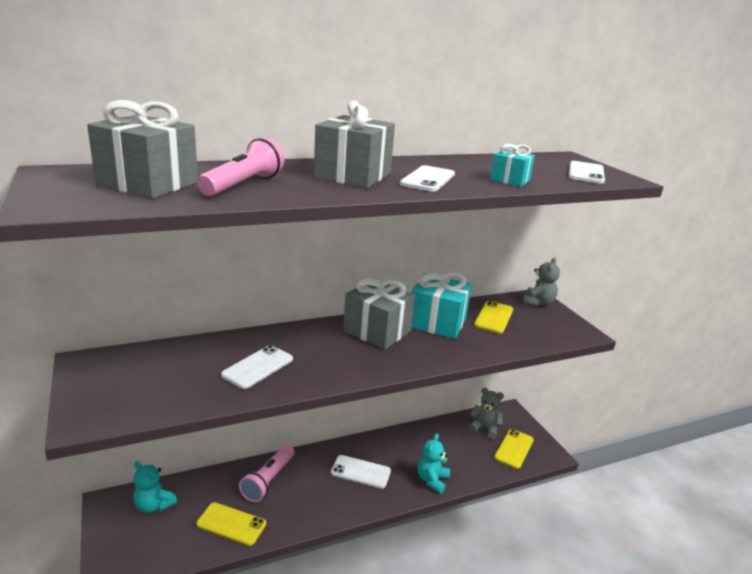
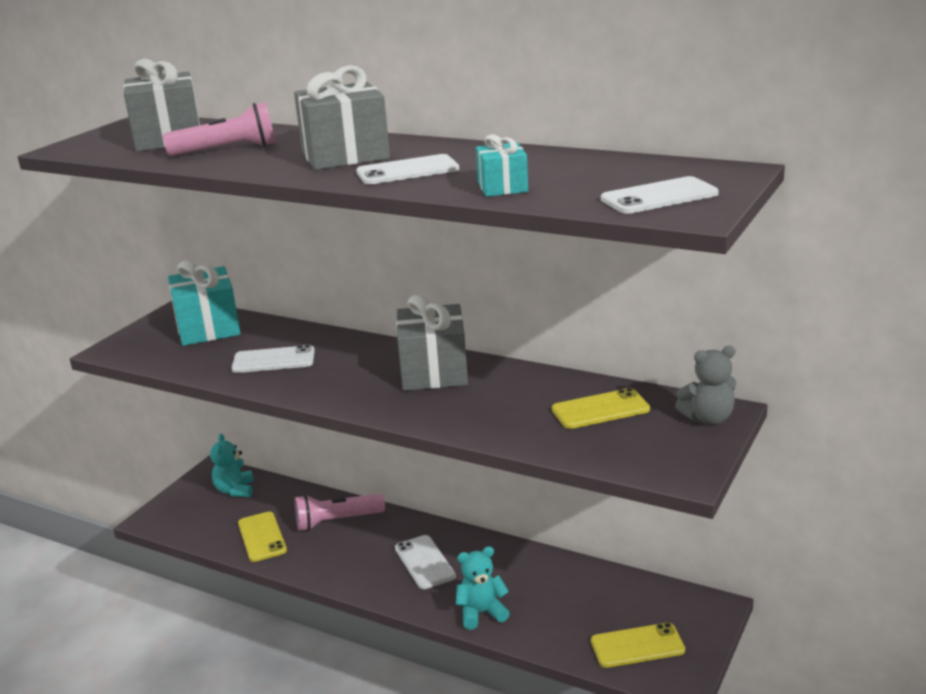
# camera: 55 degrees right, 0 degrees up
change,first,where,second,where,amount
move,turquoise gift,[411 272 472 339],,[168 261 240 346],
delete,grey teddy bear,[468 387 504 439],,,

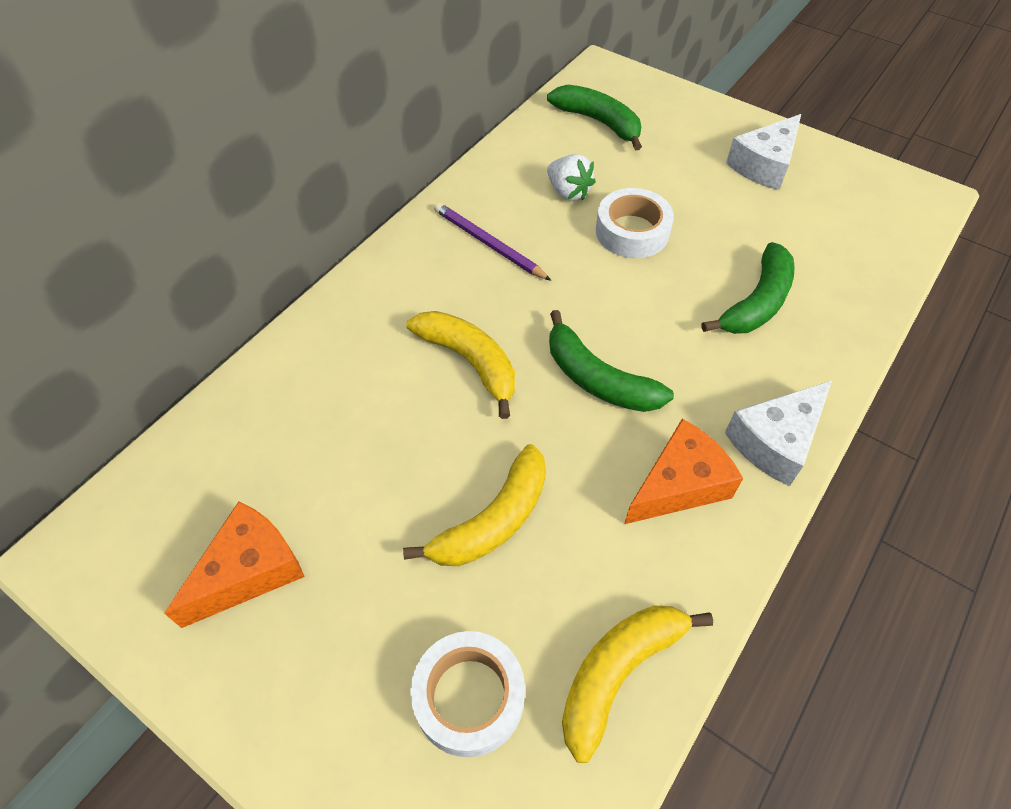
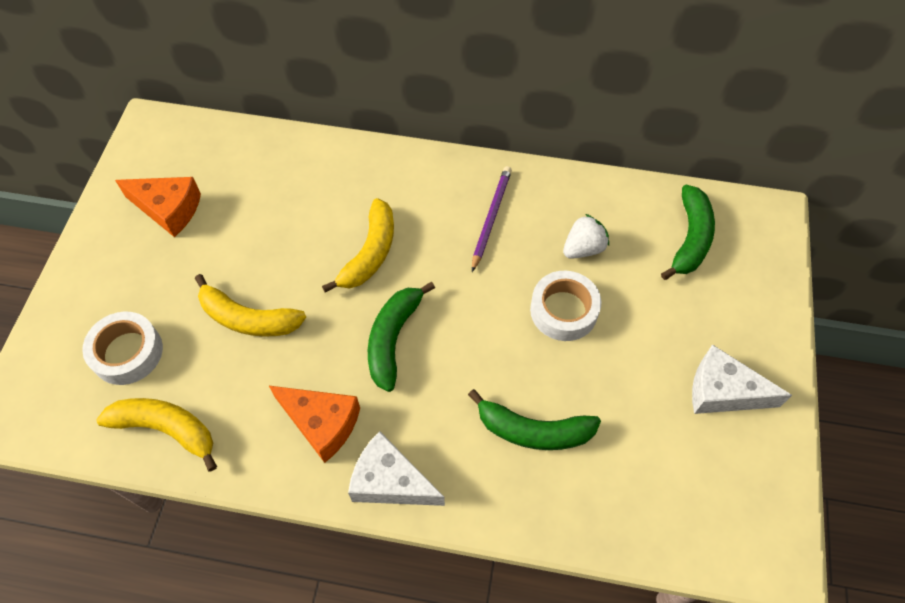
# camera: 65 degrees right, 5 degrees up
change,first,where,second,where,amount
rotate,white strawberry,[547 154 596 200],,[563 214 609 259],150 degrees counterclockwise

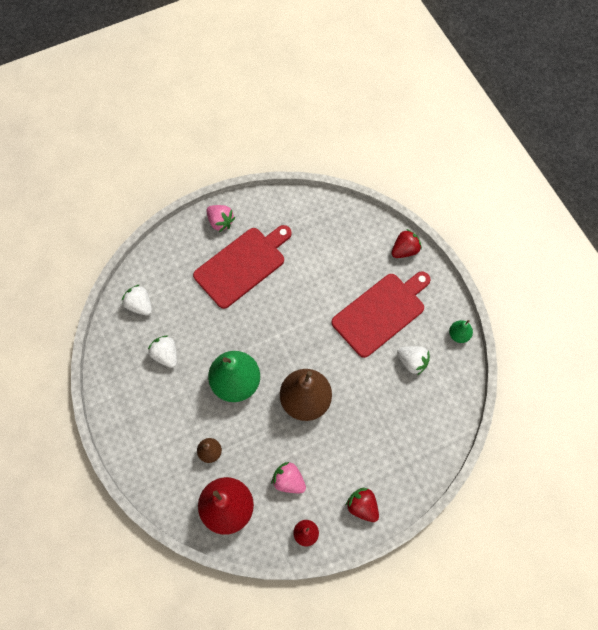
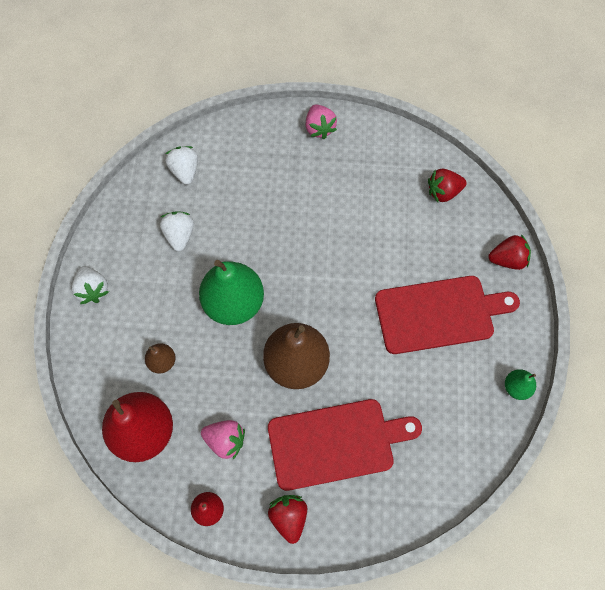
# camera: 30 degrees right, 0 degrees up
change,first,where,second,where,amount
move,red cutting board,[193 225 292 309],,[268 399 422 491],
rotate,pink strawberry,[272 462 306 493],,[201 420 245 459],135 degrees clockwise
move,white strawberry,[397 346 430 375],,[71 266 109 304],
insert,,,red strawberry,[428 169 467 202],

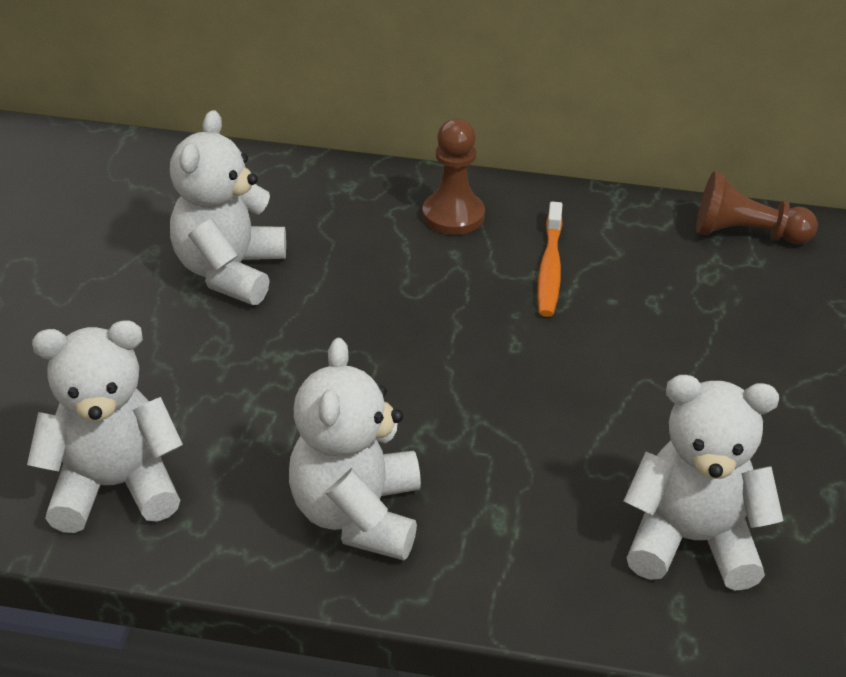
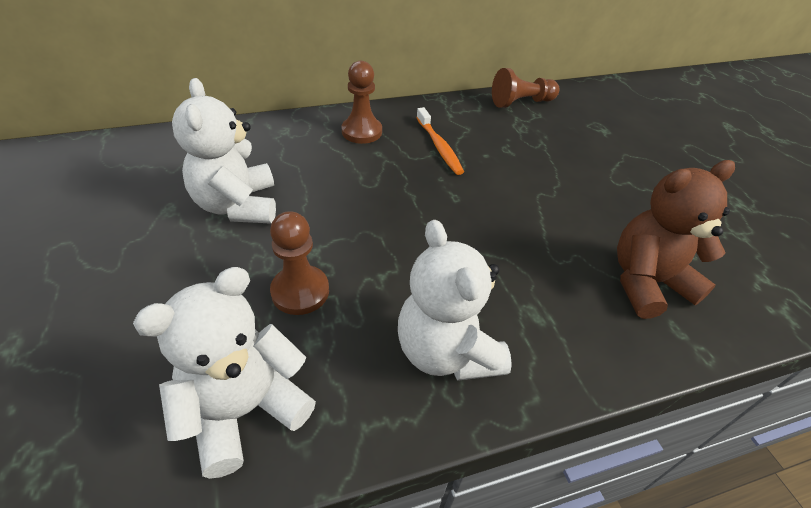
# camera: 30 degrees left, 5 degrees up
change,first,where,second,where,amount
recolor,white teddy bear,[624 375 784 591],brown teddy bear,[617 160 735 319],
insert,,,brown pawn,[270 211 329 315],

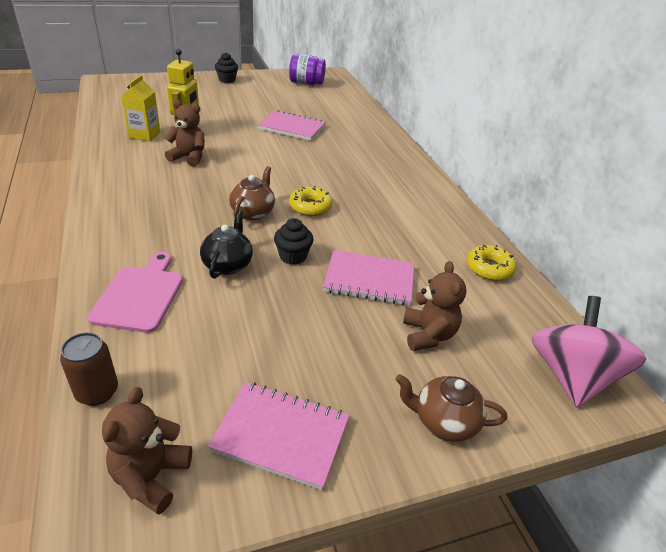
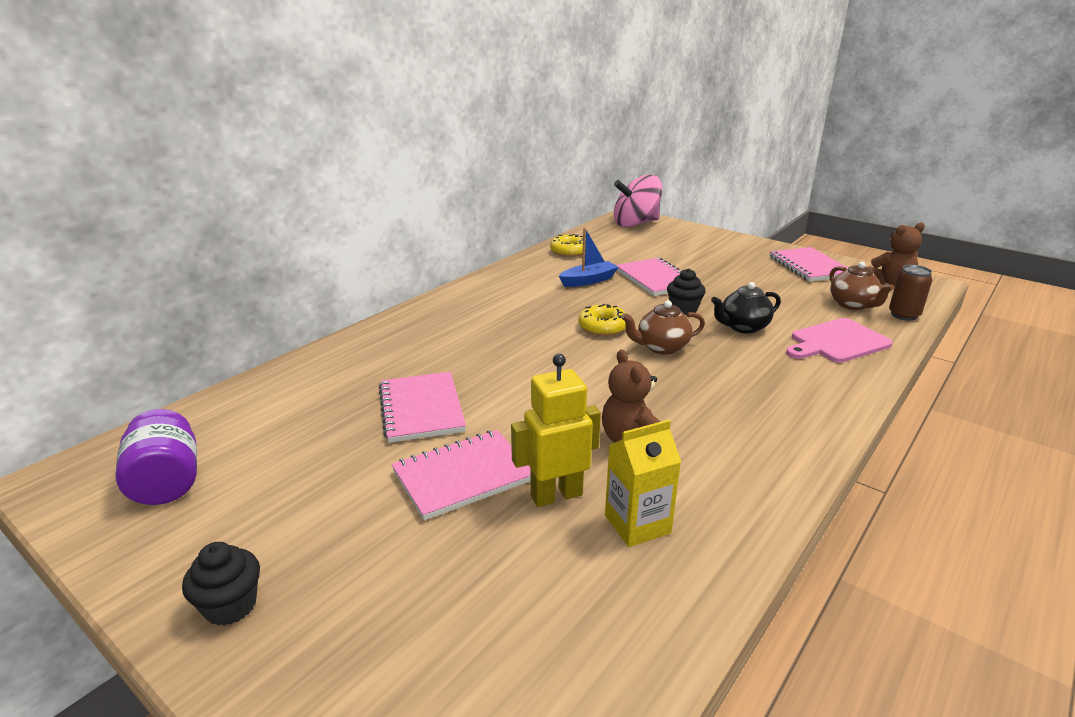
# camera: 120 degrees left, 10 degrees down
change,first,where,second,where,amount
move,brown teapot,[396 374 507 442],,[830 262 894 310],
delete,brown teddy bear,[403 261 466 351],,,
insert,,,pink notebook,[392 430 531 520],
insert,,,blue boat,[559 228 619 287],

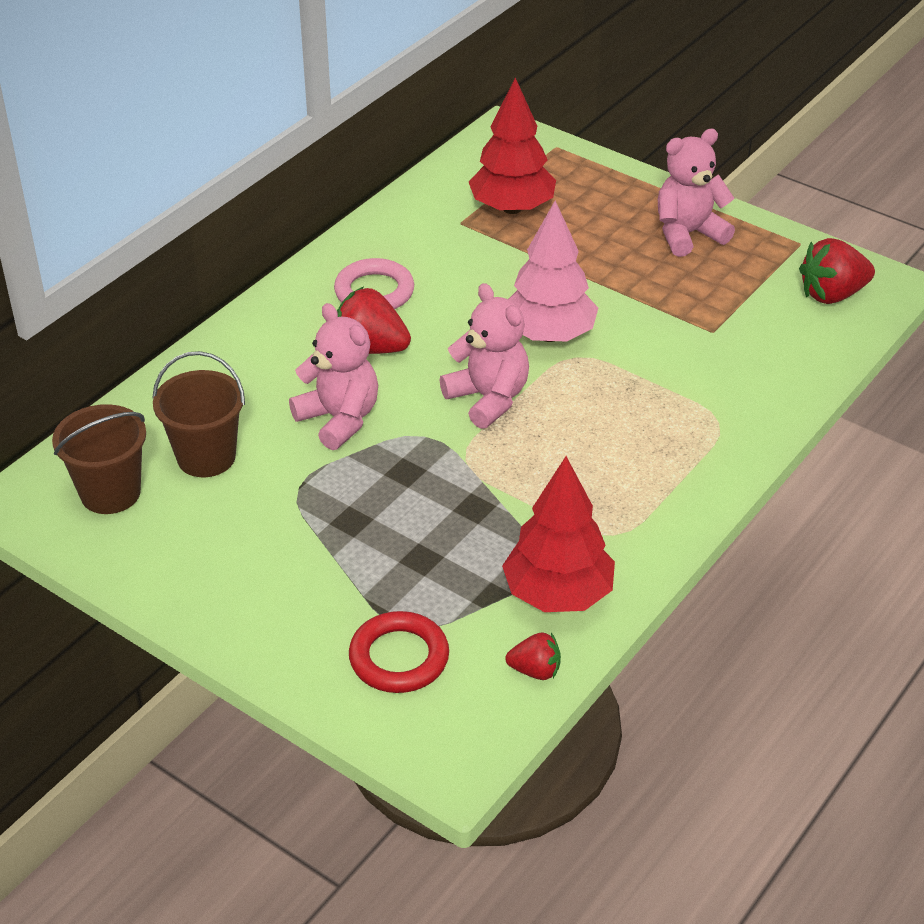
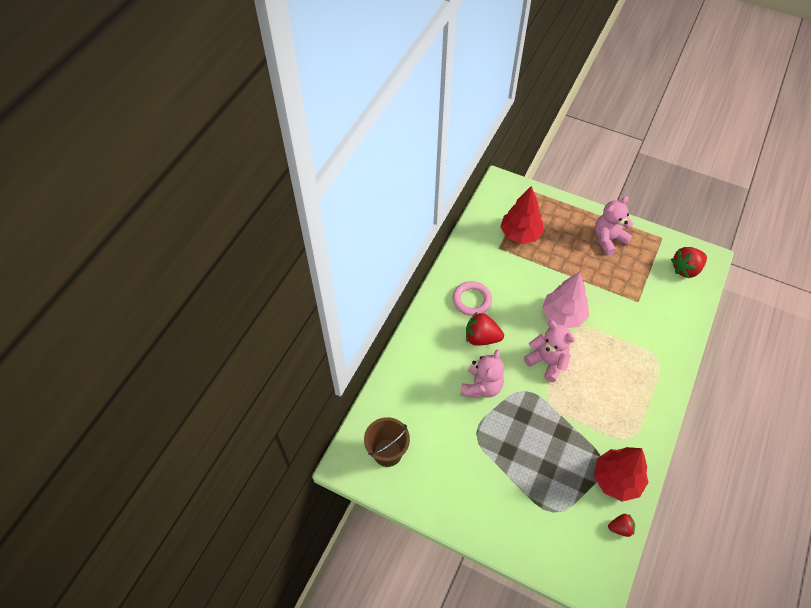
# camera: 10 degrees left, 15 degrees up
change,first,where,second,where,amount
delete,brown bucket,[152 351 245 477],,,
rotate,pink teddy bear,[289 303 378 450],,[460 349 504 399],75 degrees clockwise
delete,red ring,[349 611 449 693],,,

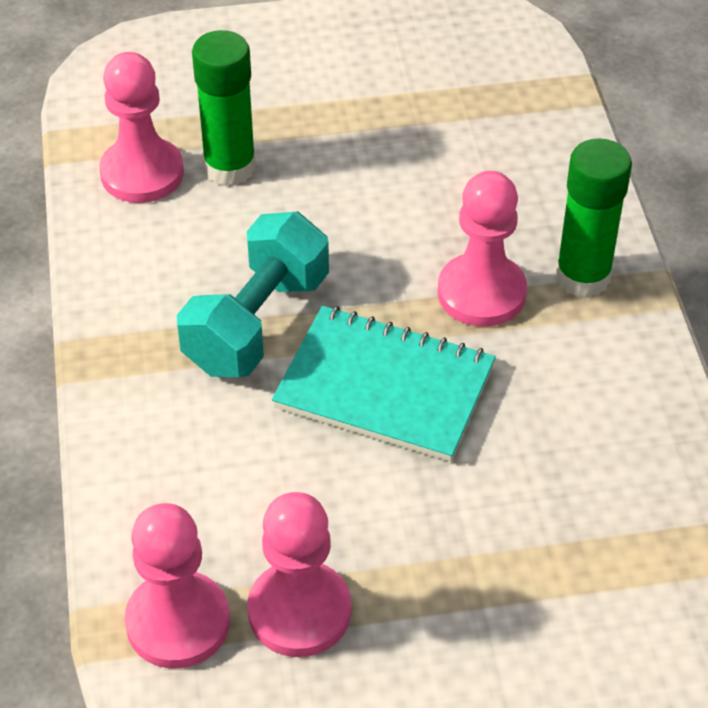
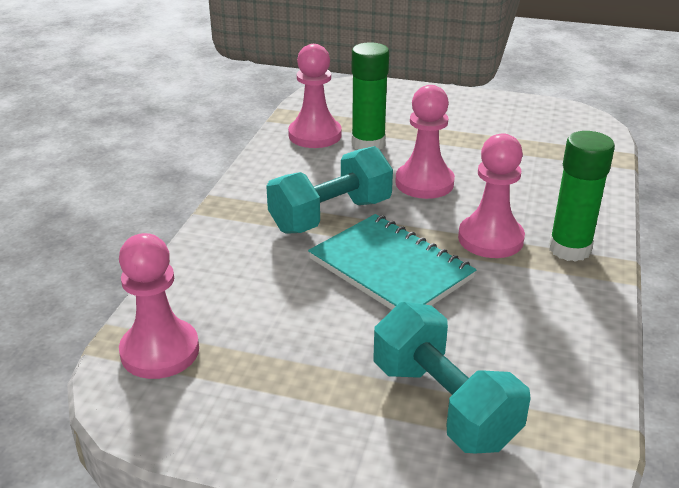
# camera: 25 degrees right, 15 degrees down
change,first,where,second,where,amount
move,pink pawn,[248 492 351 657],,[395 85 455 199],
insert,,,turquoise dumbbell,[374 302 531 453],

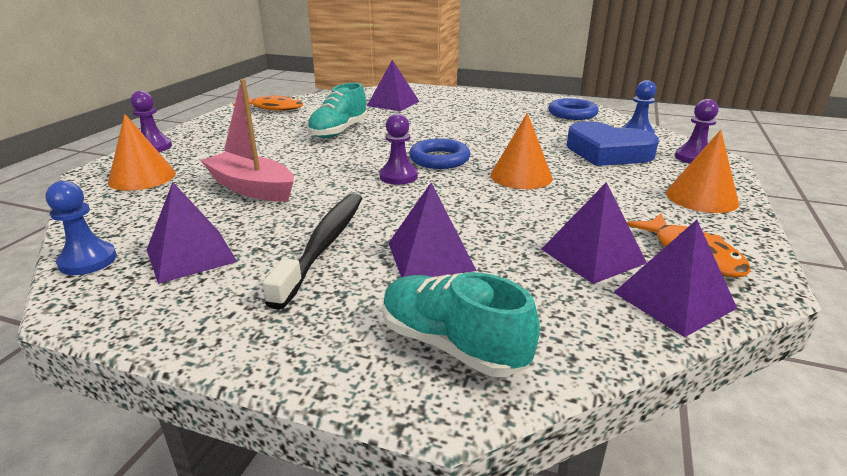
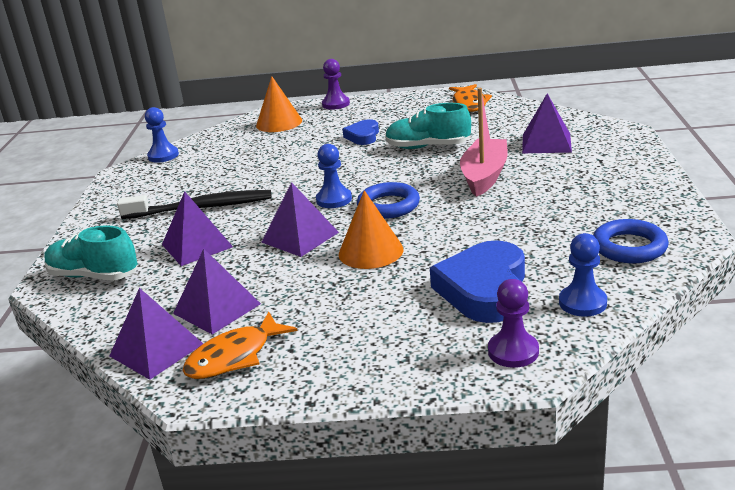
# camera: 75 degrees right, 0 degrees up
change,first,where,second,where,amount
move,purple pyramid,[147 182 237 284],,[262 182 339 257],
move,pink boat,[200 79 294 202],,[460 88 508 197],
recolor,purple pawn,[379 114 418 185],blue pawn,[316 144 352 208],
rotate,turquoise shoe,[383 272 540 377],,[44 225 138 281],90 degrees counterclockwise
delete,orange cone,[666 130 739 213],,,
insert,,,blue heart,[342 119 379 145],

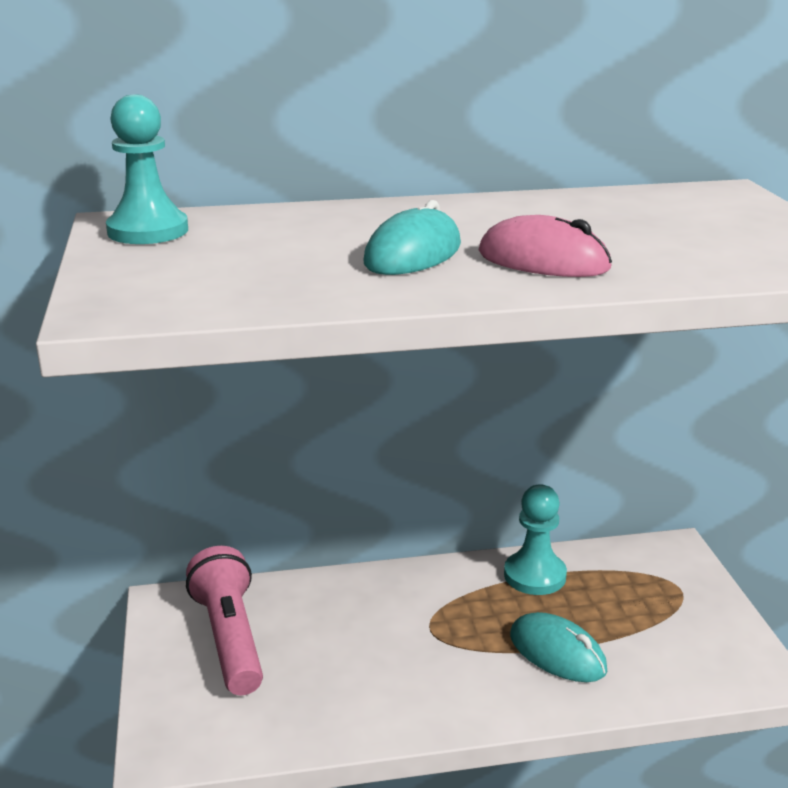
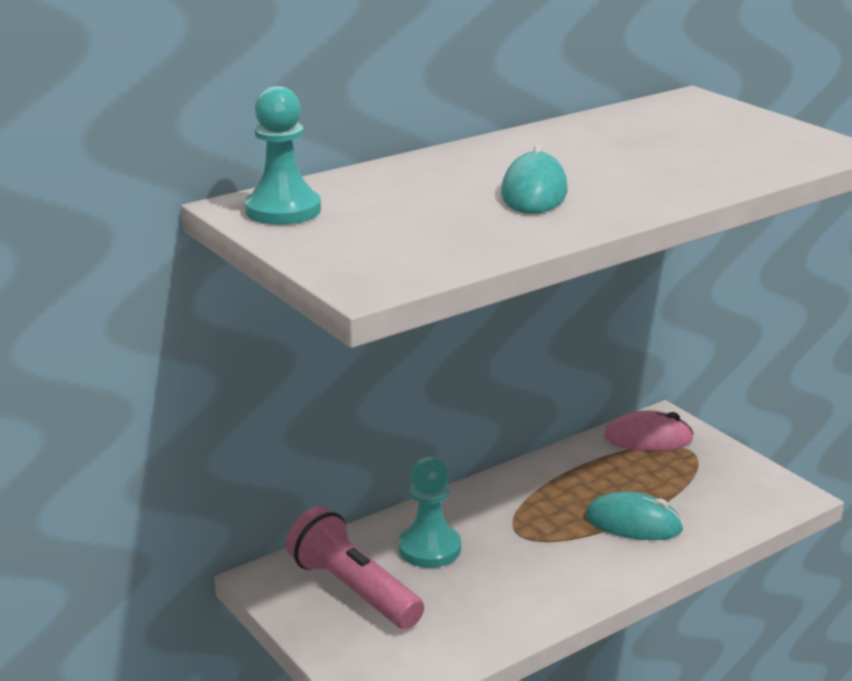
# camera: 25 degrees left, 0 degrees up
change,first,where,second,where,amount
move,pink mouse,[478 215 612 277],,[604 410 694 451],
move,turquoise pawn,[504 484 567 595],,[399 456 461 568],

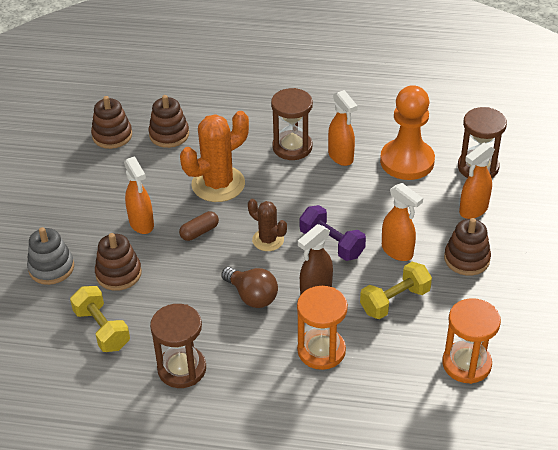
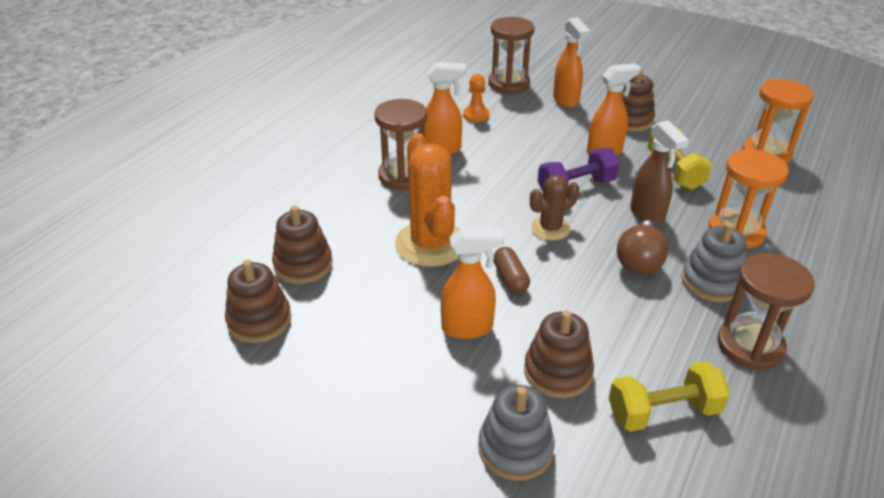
# camera: 70 degrees left, 5 degrees down
change,first,where,second,where,amount
rotate,brown light bulb,[221 267 278 308],,[617 220 668 275],135 degrees clockwise
resize,orange pawn,[380 85 435 180],,[463 74 489 122],x0.45
insert,,,grey stacking toy,[681 222 747 302],

